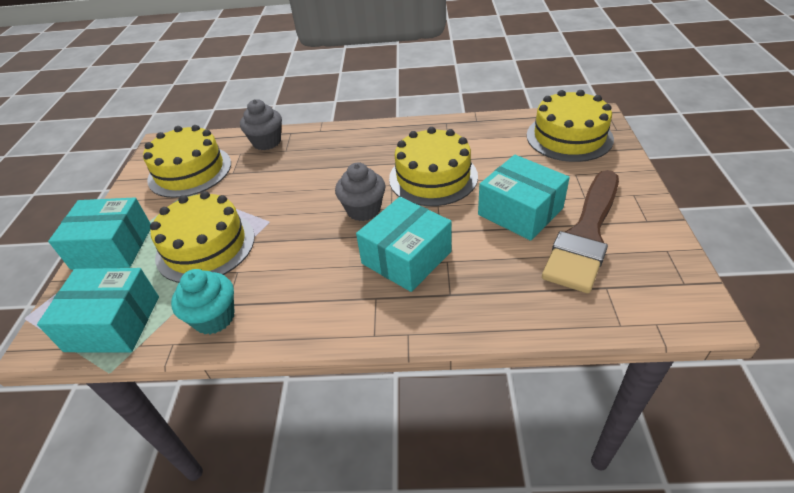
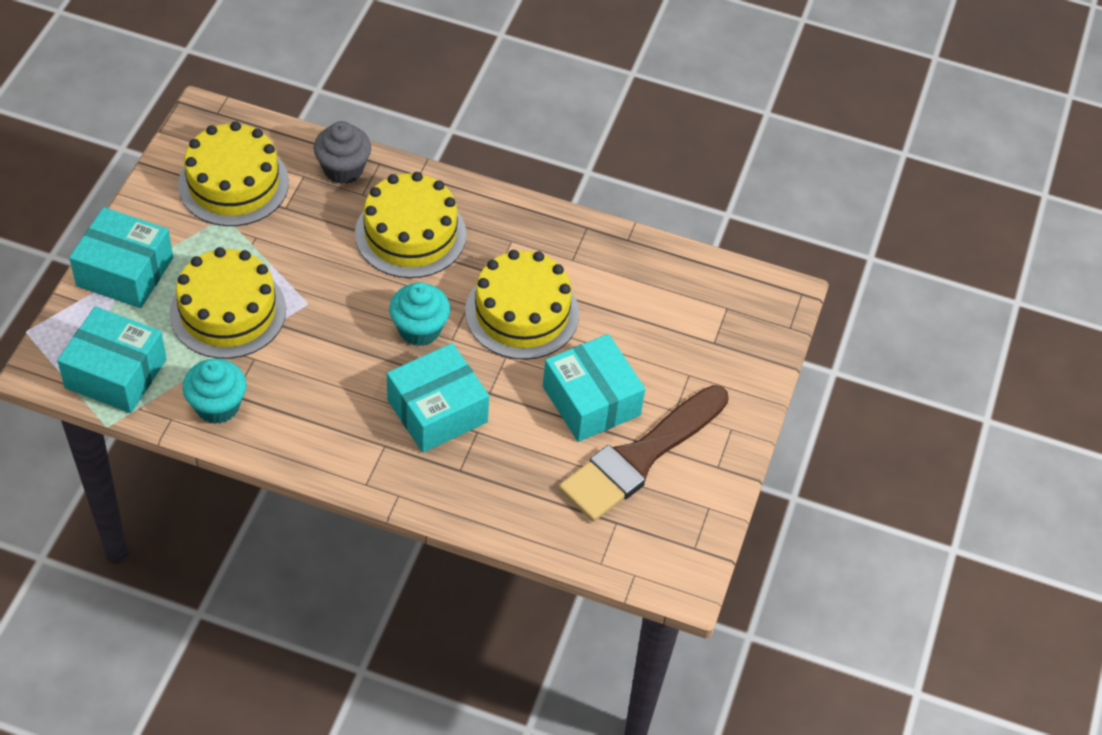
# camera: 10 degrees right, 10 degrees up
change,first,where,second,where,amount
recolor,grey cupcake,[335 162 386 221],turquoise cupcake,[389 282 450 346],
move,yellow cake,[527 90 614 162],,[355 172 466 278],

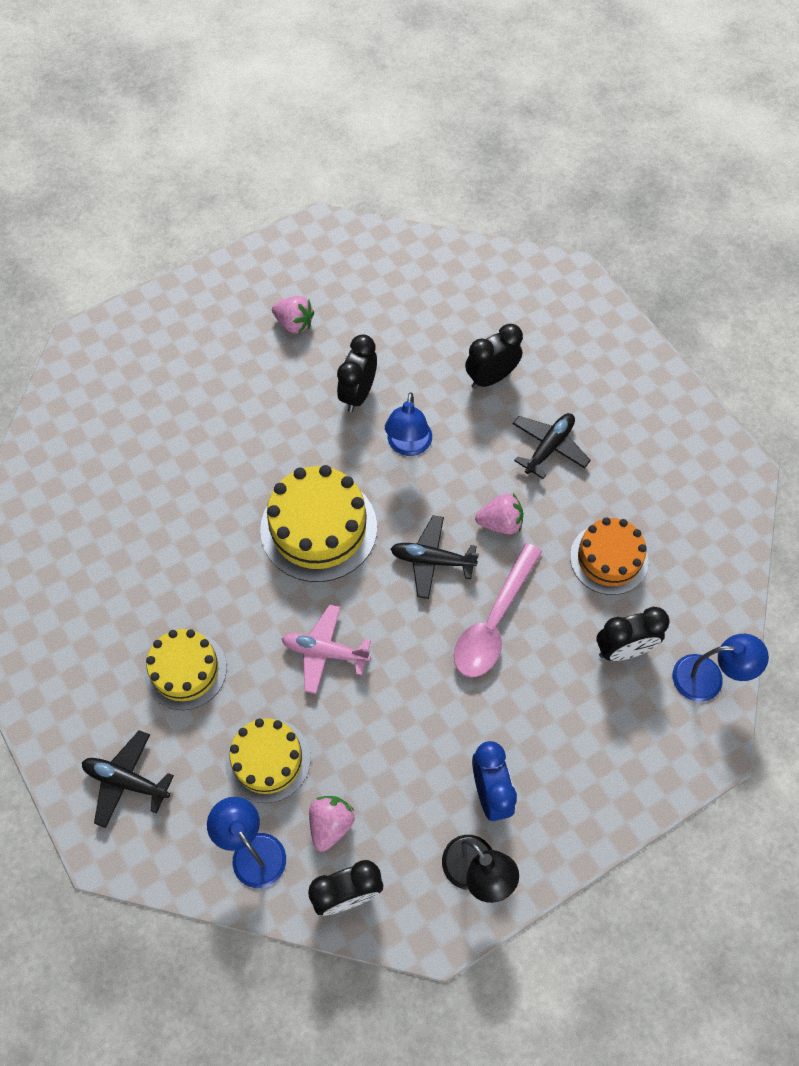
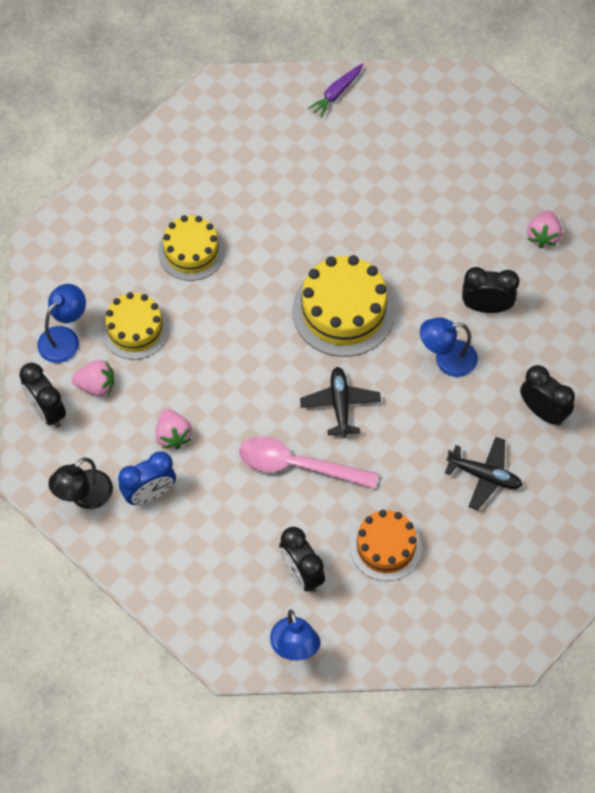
# camera: 75 degrees right, 0 degrees up
change,first,where,second,where,amount
delete,black plane,[82 730 174 828],,,
delete,pink plane,[281 604 371 694],,,
move,pink strawberry,[475 494 523 534],,[155 409 192 449],
insert,,,purple carrot,[308 64 363 118],

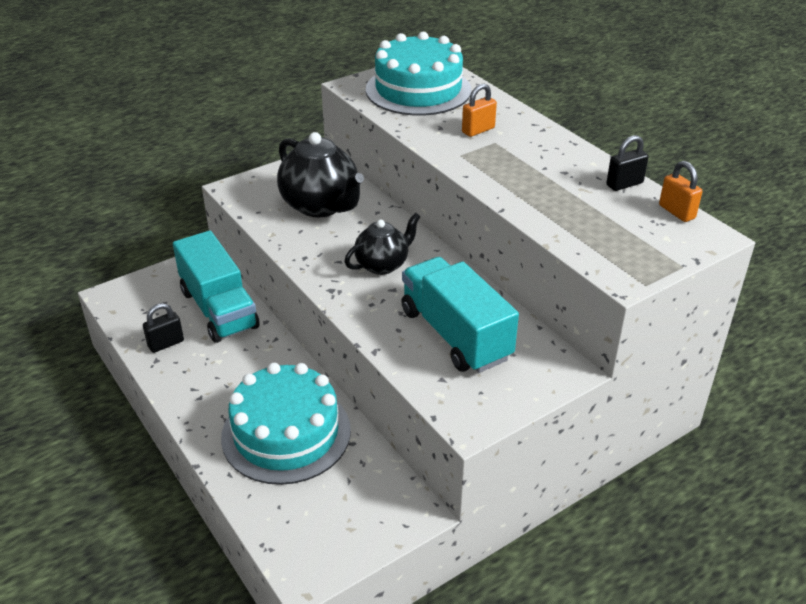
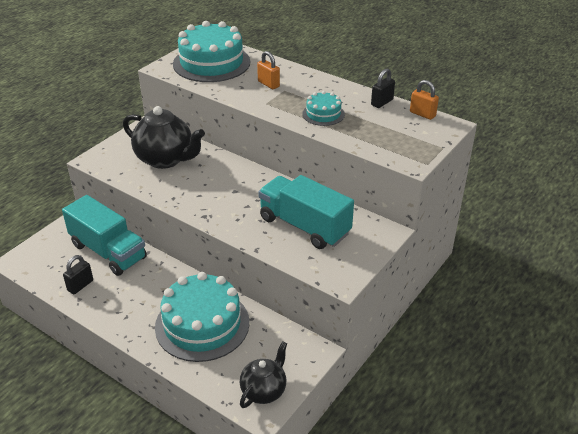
# camera: 20 degrees left, 0 degrees up
change,first,where,second,where,amount
move,black teapot,[345 213 421 275],,[240 342 287 408],
rotate,orange padlock,[462 84 497 137],,[257 51 280 89],75 degrees counterclockwise
insert,,,turquoise cake,[302 91 345 126],

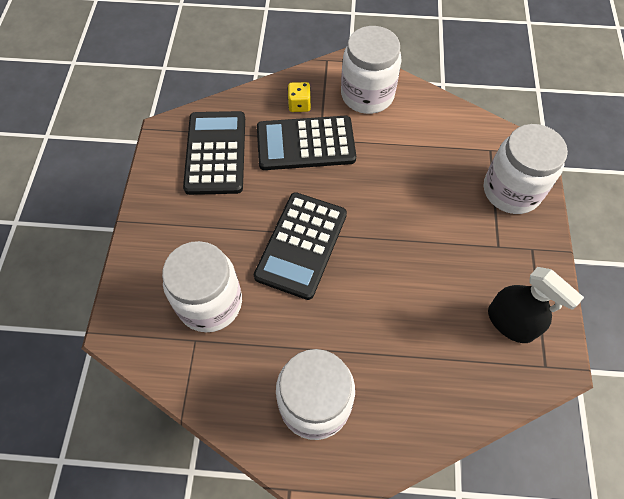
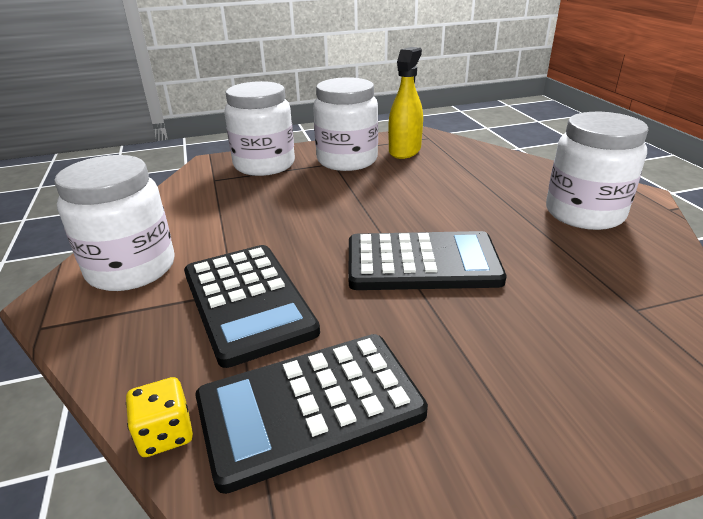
# camera: 110 degrees left, 30 degrees down
change,first,where,second,where,amount
move,white jar,[162 241 242 332],,[313 77 378 171],
move,yellow dice,[288 82 311 112],,[126 377 193 457],
recolor,black spray bottle,[488 267 584 343],yellow spray bottle,[388 47 423 159],

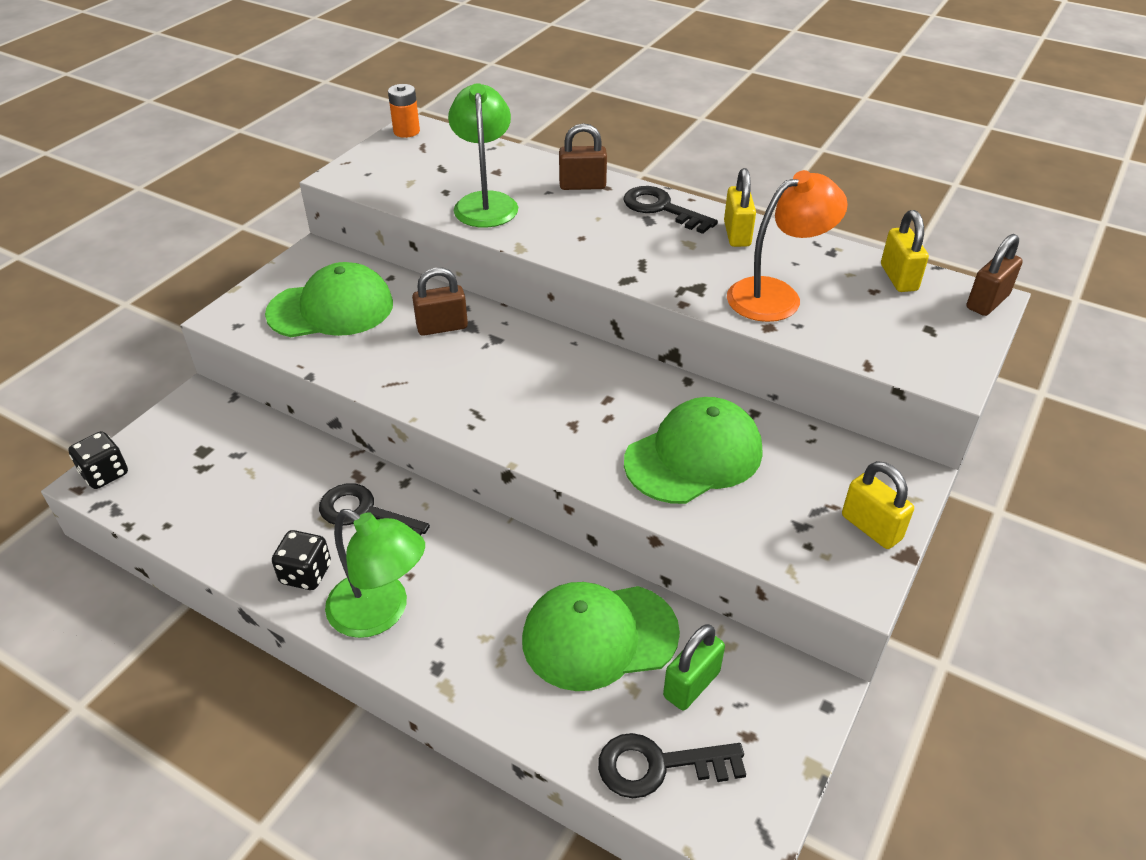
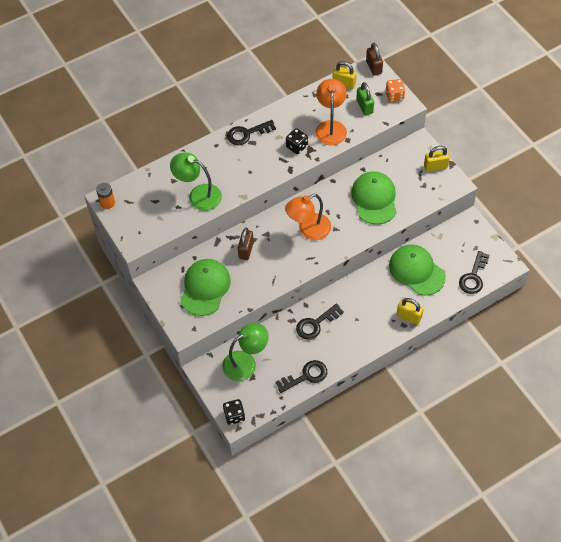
# camera: 60 degrees left, 15 degrees up
change,first,where,second,where,amount
move,black dice,[272 530 331 590],,[286 128 308 154],
move,green lamp,[325 509 425 638],,[222 323 268 381],
rotate,green cap,[522 582 680 691],,[389 244 446 296],120 degrees clockwise
delete,brown padlock,[559 123 607 190],,,
move,green padlock,[663 624 725 710],,[356 82 374 115],
move,yellow padlock,[724 168 756 247],,[397 298 423 325],
insert,,,black key,[275 360 327 393],
insert,,,orange lamp,[285 194 331 240],
insert,,,orange dice,[385 79 405 102],

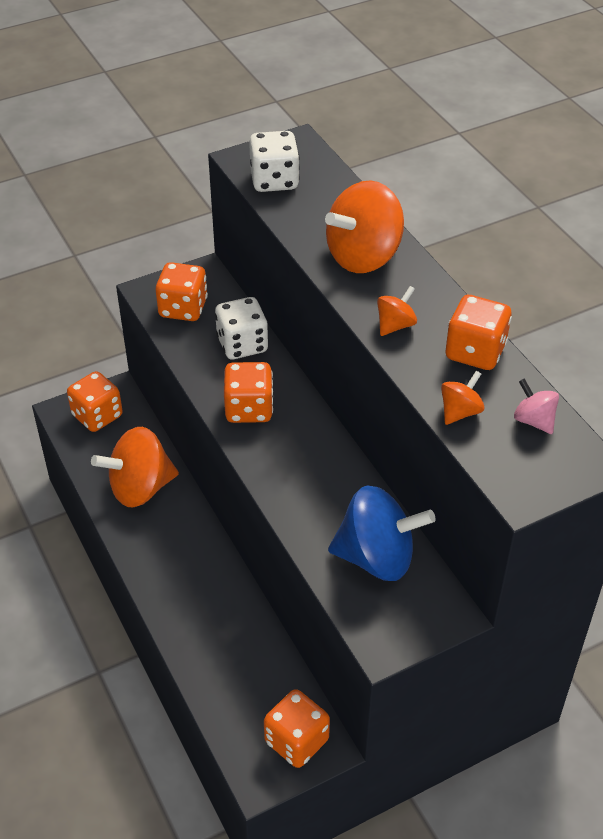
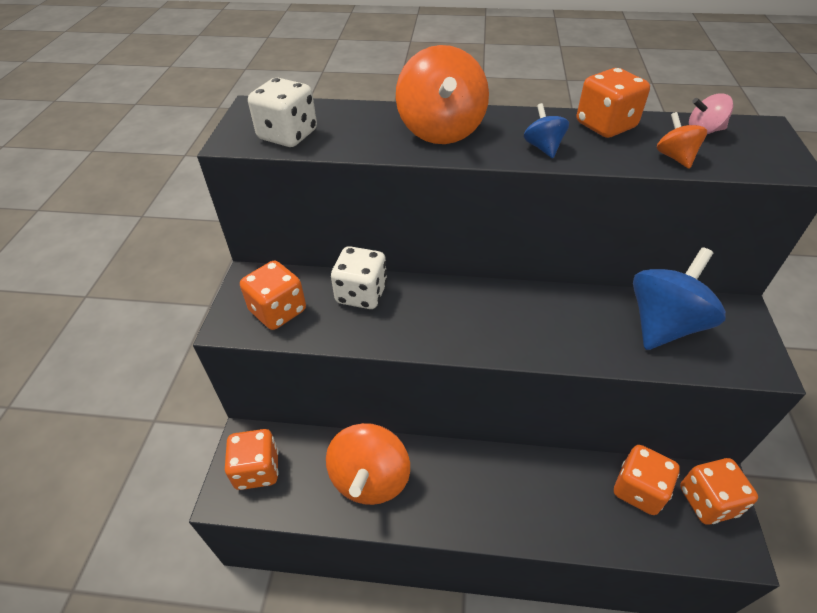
# camera: 55 degrees left, 0 degrees up
change,first,where,second,where,amount
move,orange dice,[224 362 273 423],,[614 445 680 515],
recolor,orange spinning top,[377 286 417 336],blue spinning top,[524 103 569 158],

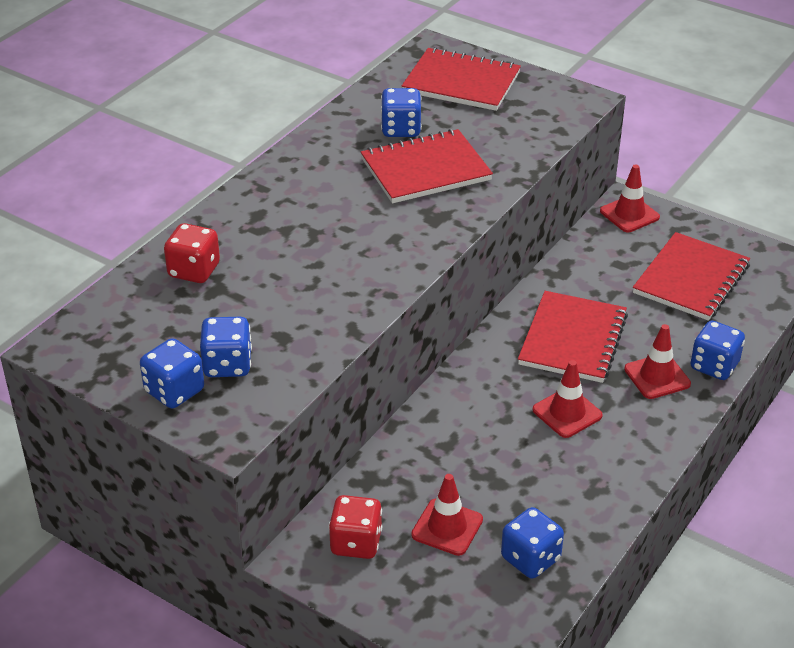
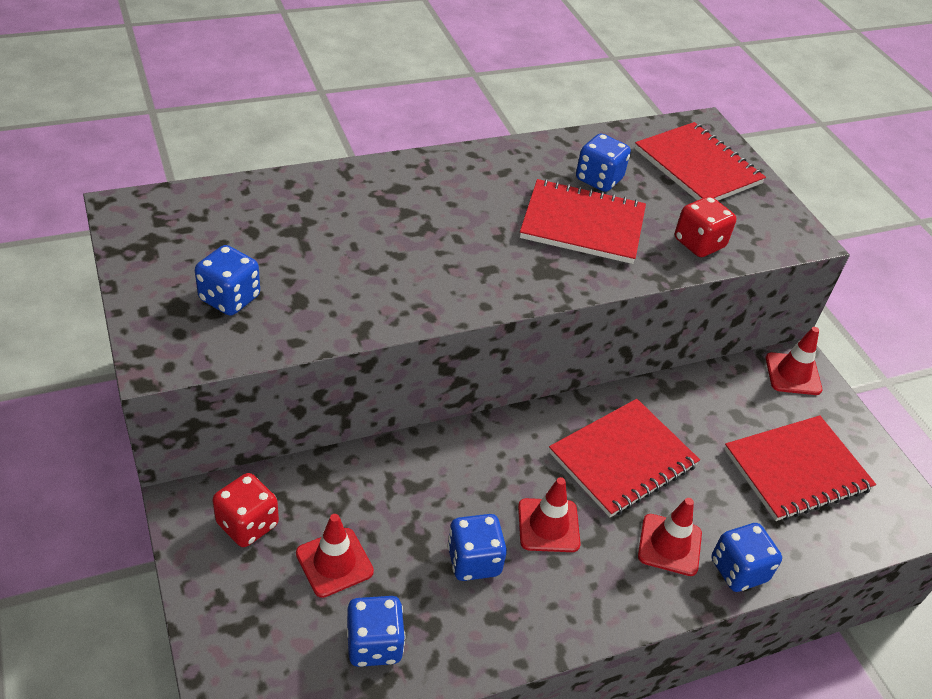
# camera: 30 degrees right, 5 degrees up
change,first,where,second,where,amount
move,blue dice,[140 338 204 408],,[447 514 507 581],
move,red dice,[164 223 220 283],,[675 196 737 257],

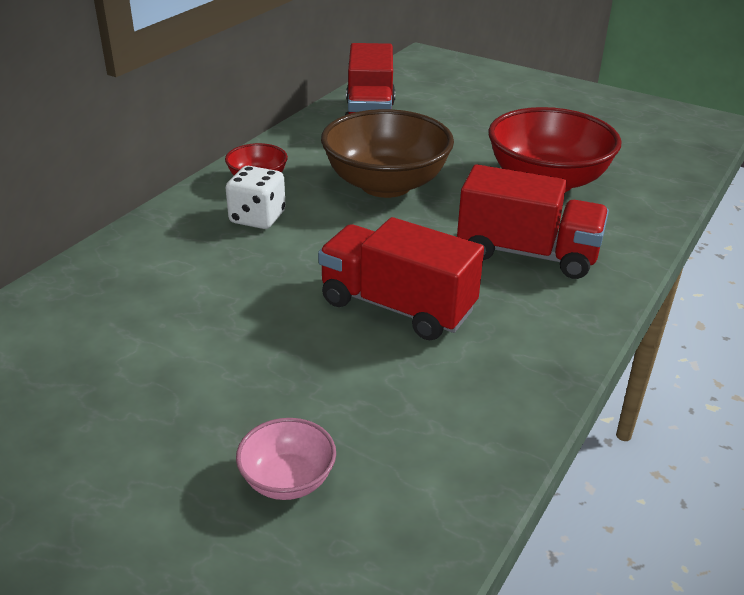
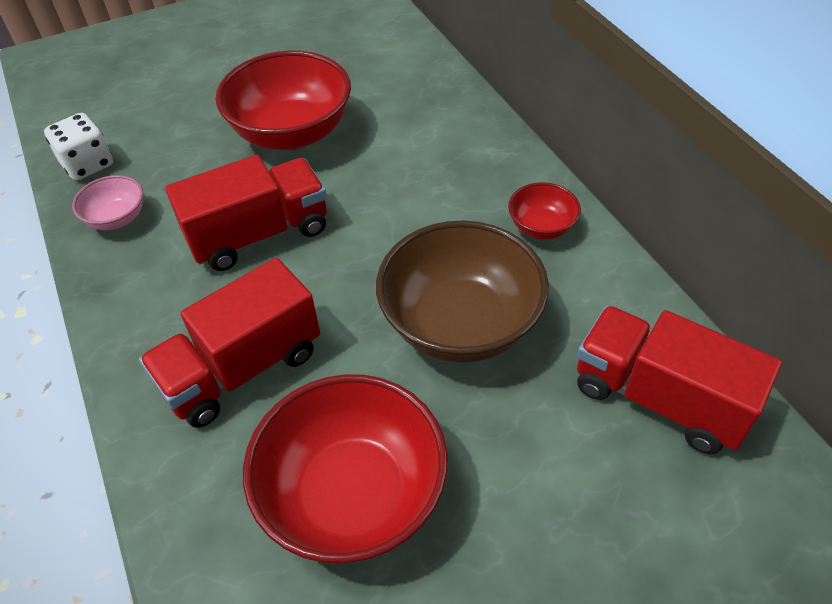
# camera: 125 degrees right, 15 degrees up
change,first,where,second,where,amount
move,white dice,[226 166 286 229],,[44 113 113 180],
move,pink bowl,[236 418 336 500],,[72 175 143 230],
insert,,,red bowl,[216 50 351 150],

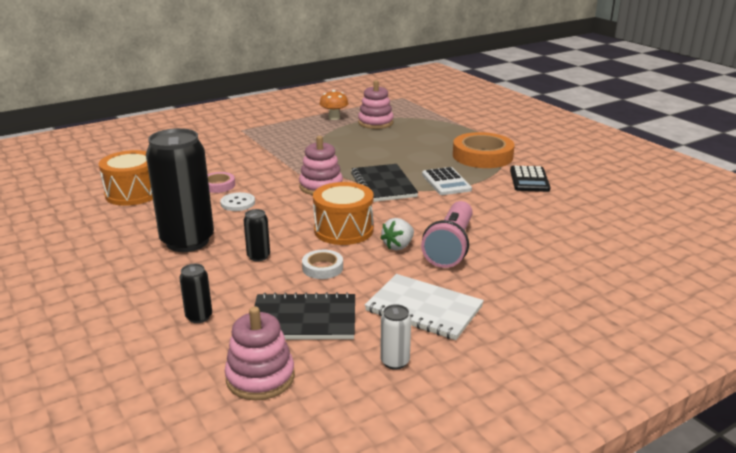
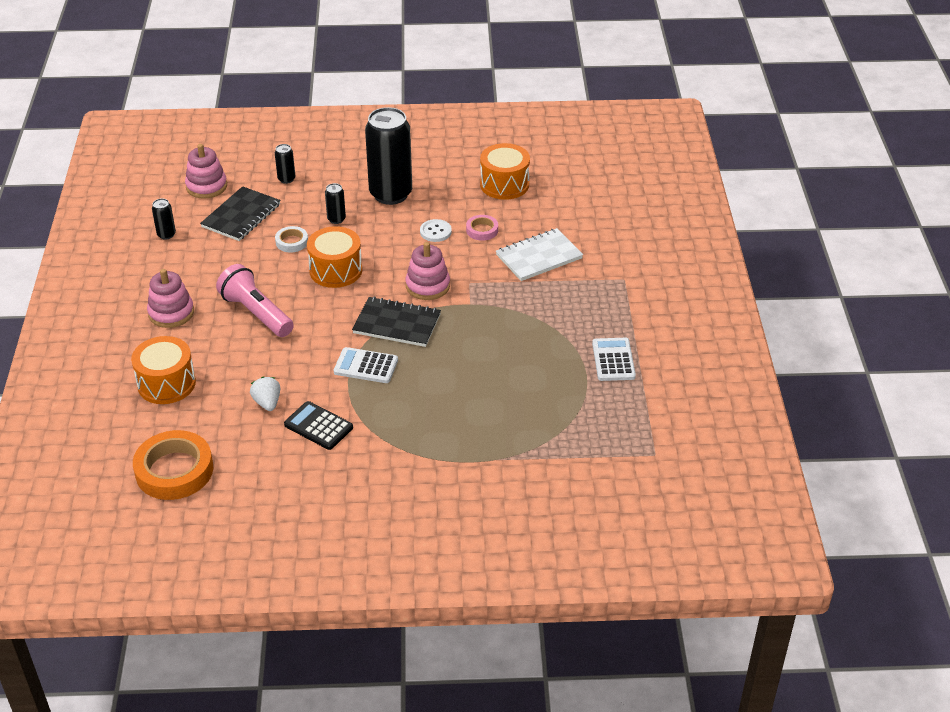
# camera: 120 degrees right, 15 degrees up
change,first,where,second,where,amount
replace,orange mushroom,[320 90 348 120],white calculator,[592 338 636 381],
move,pink stacking toy,[358 80 394 129],,[147 269 194 328],
move,white notebook,[365 274 484 340],,[496 228 583 281],
move,white strawberry,[380 218 414 251],,[250 377 280 411],
recolor,white can,[380 304 411 370],black can,[152 198 176 240],
move,orange tape,[453 132 515 168],,[133 430 213 500],
insert,,,orange drum,[131 336 196 404],

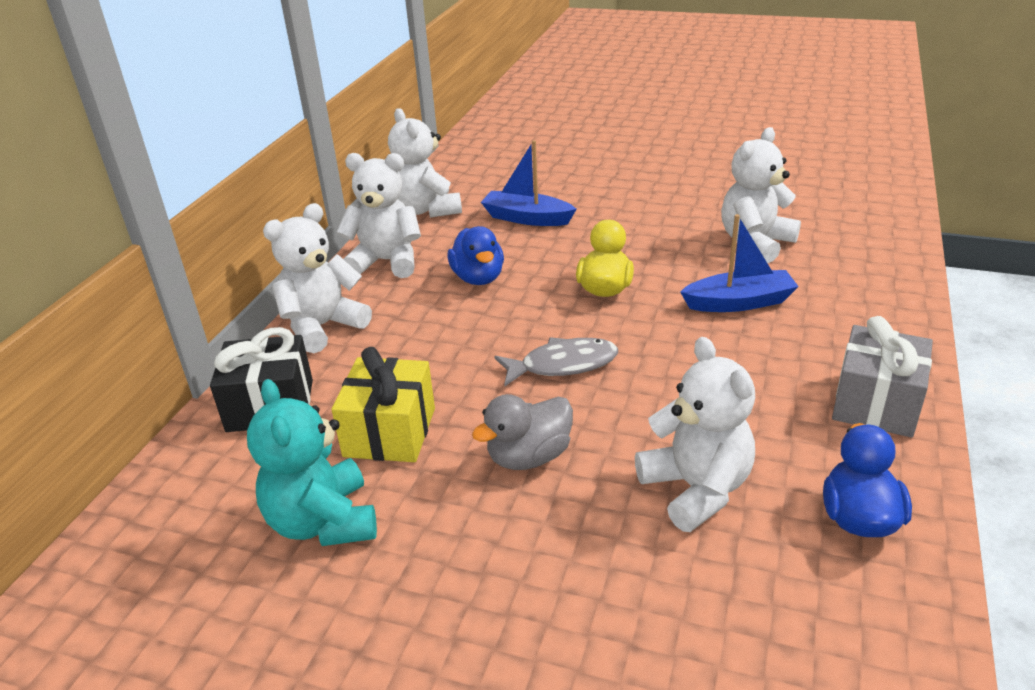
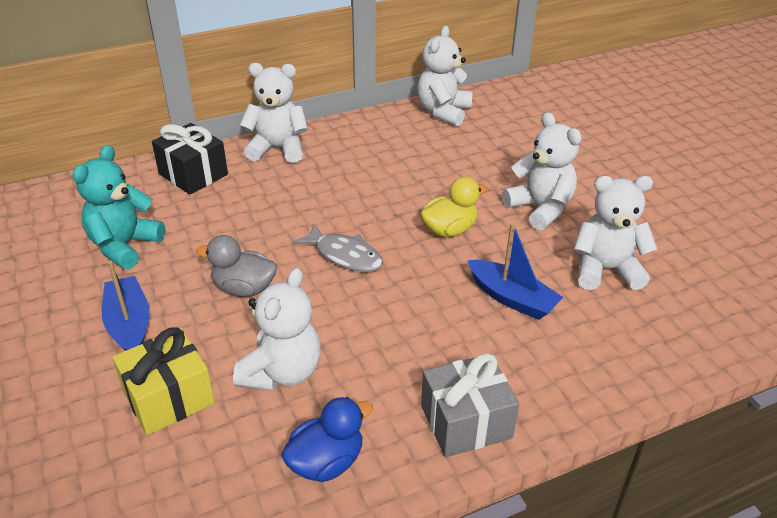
# camera: 45 degrees right, 5 degrees up
change,first,where,second,where,amount
move,yellow gift,[332 347 435 462],,[113 328 215 435],
move,white teddy bear,[336 153 421 278],,[502 112 582 230],
delete,blue duck,[447 226 504 285],,,
move,blue boat,[481 140 577 226],,[102 261 150 351],

